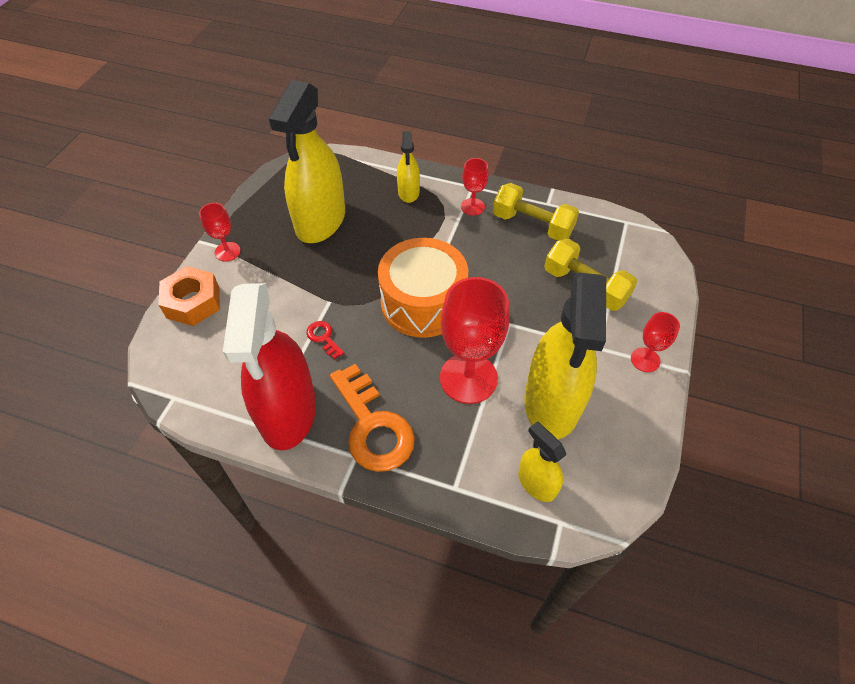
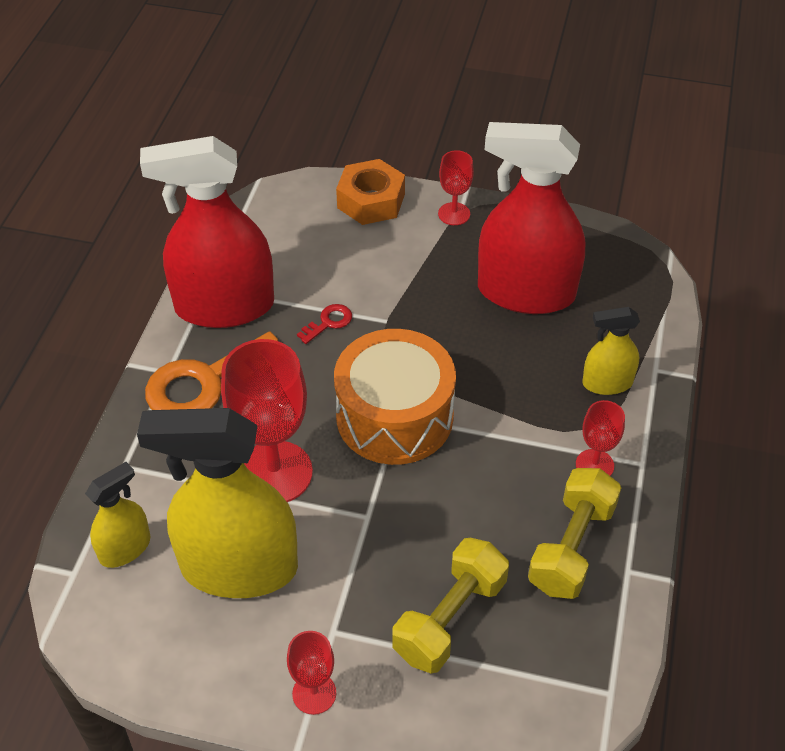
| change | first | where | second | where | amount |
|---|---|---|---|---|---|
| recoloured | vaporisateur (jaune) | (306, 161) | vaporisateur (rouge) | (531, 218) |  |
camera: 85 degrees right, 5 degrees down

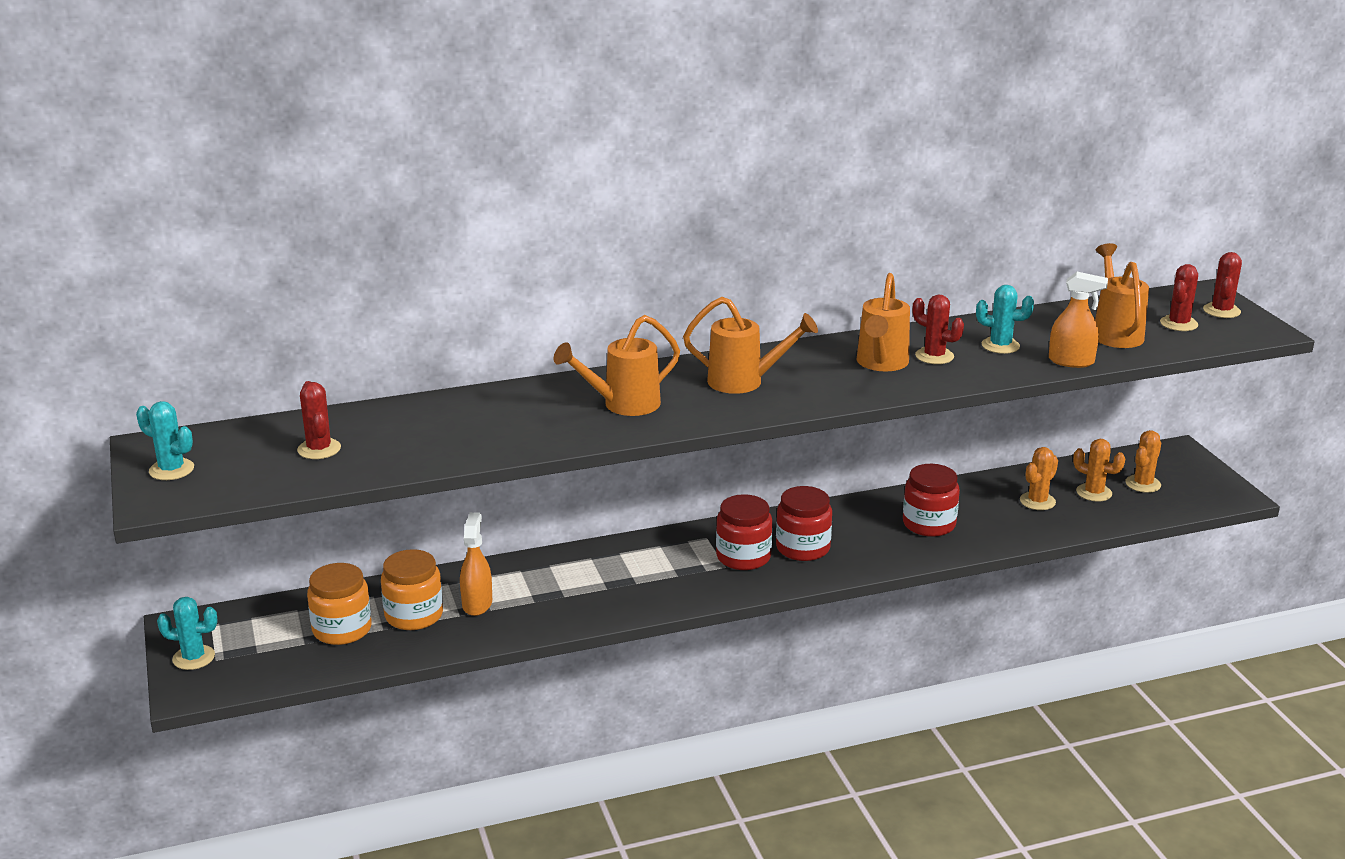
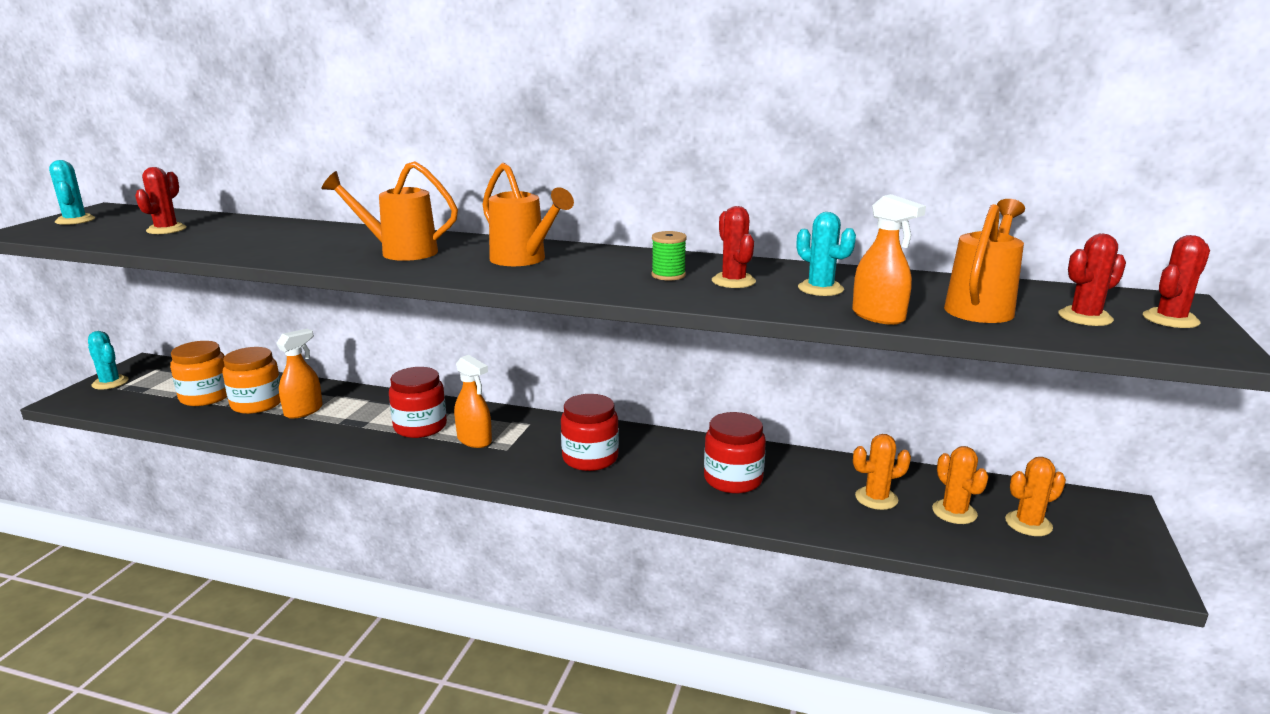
| change | first | where | second | where | amount |
|---|---|---|---|---|---|
| moved | bocal (rouge) | (744, 532) |  | (418, 402) |  |
| replaced | arrosoir (orange) | (883, 322) | bobine (vert) | (669, 256) |  |
| added |  |  | vaporisateur (orange) | (473, 401) |  |
camera: 35 degrees right, 5 degrees down

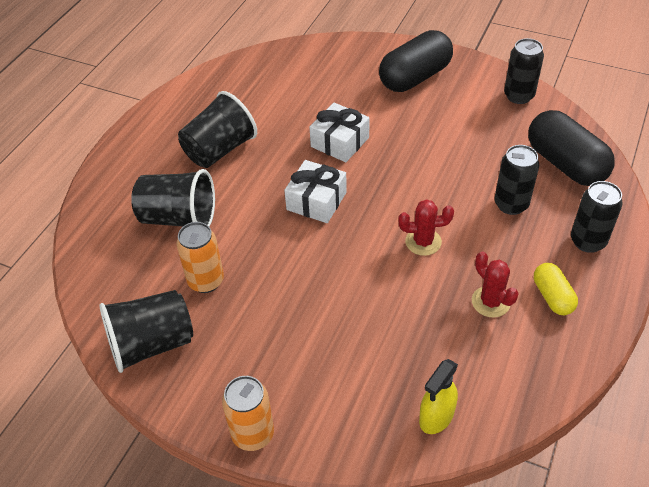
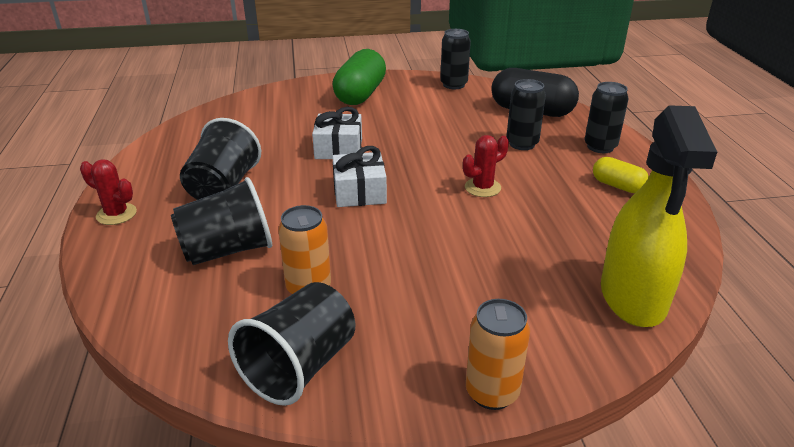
| change | first | where | second | where | amount |
|---|---|---|---|---|---|
| recoloured | gélule (noir) | (416, 61) | gélule (vert) | (359, 77) |  |
| resized | vaporisateur (jaune) | (438, 396) |  | (659, 216) | x1.99 |
| moved | cactus (rouge) | (495, 284) |  | (108, 192) |  |
camera: 35 degrees left, 15 degrees down

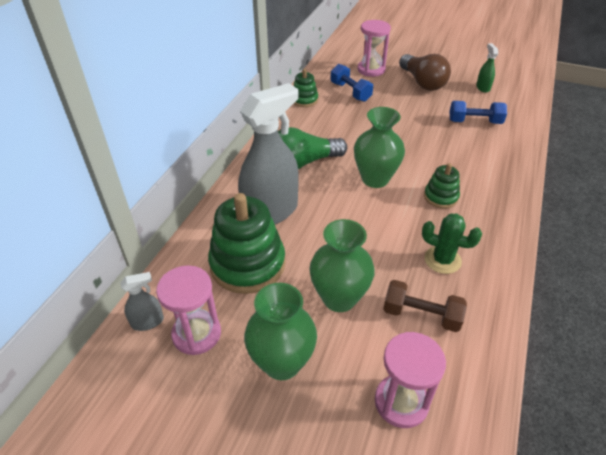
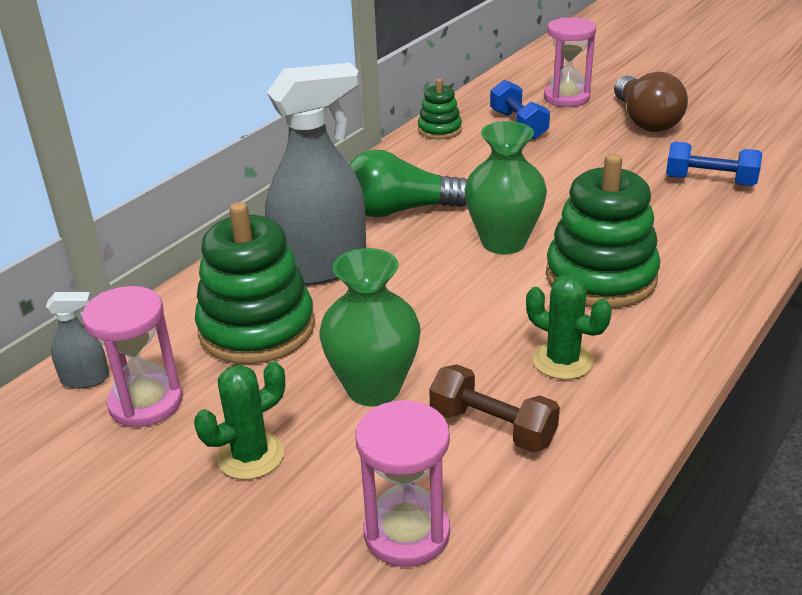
| change | first | where | second | where | amount |
|---|---|---|---|---|---|
| replaced | vase (vert) | (280, 331) | cactus (vert) | (239, 420) |  |
| resized | jouet à empiler (vert) | (442, 186) |  | (603, 231) | x1.93 |
| removed | vaporisateur (vert) | (487, 68) |  |  |  |
camera: 15 degrees right, 10 degrees down

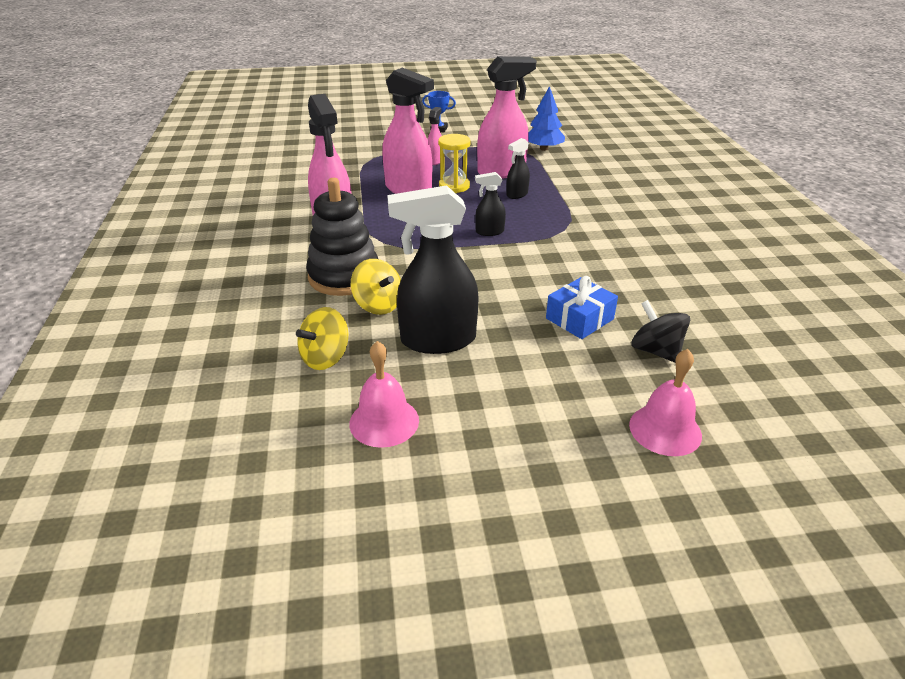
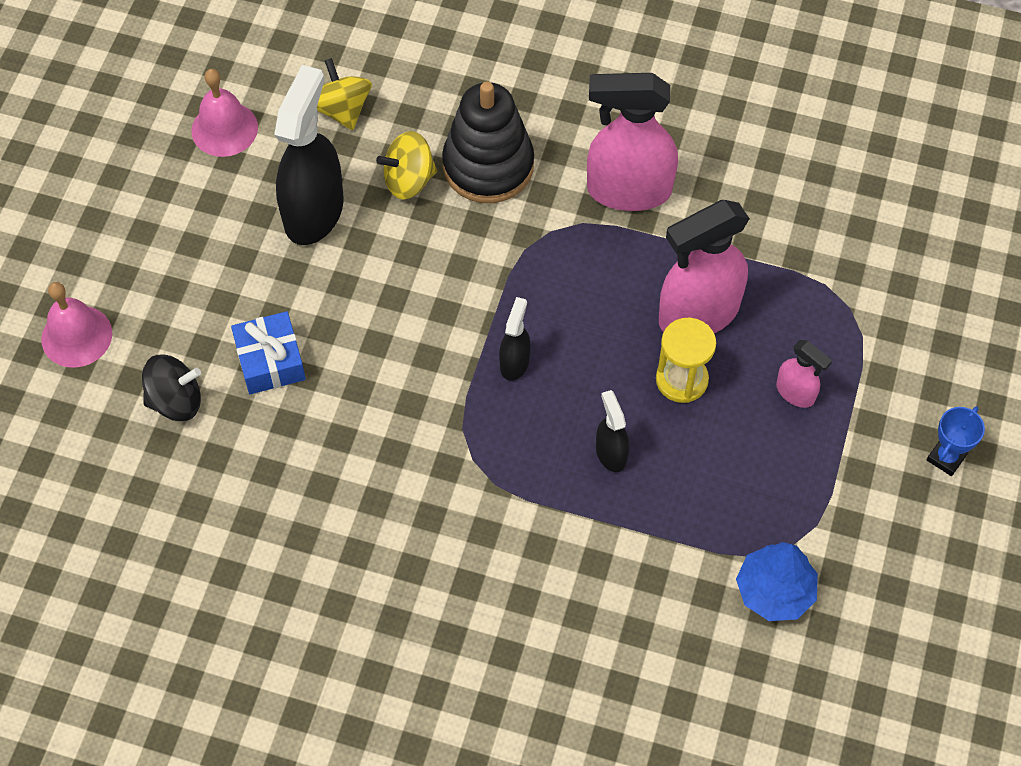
| change | first | where | second | where | amount |
|---|---|---|---|---|---|
| removed | vaporisateur (rose) | (507, 117) |  |  |  |
camera: 115 degrees right, 25 degrees up

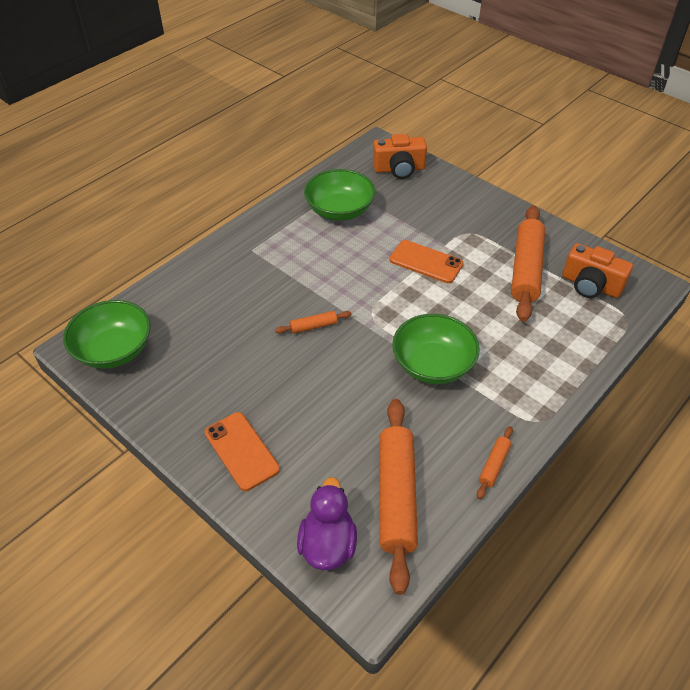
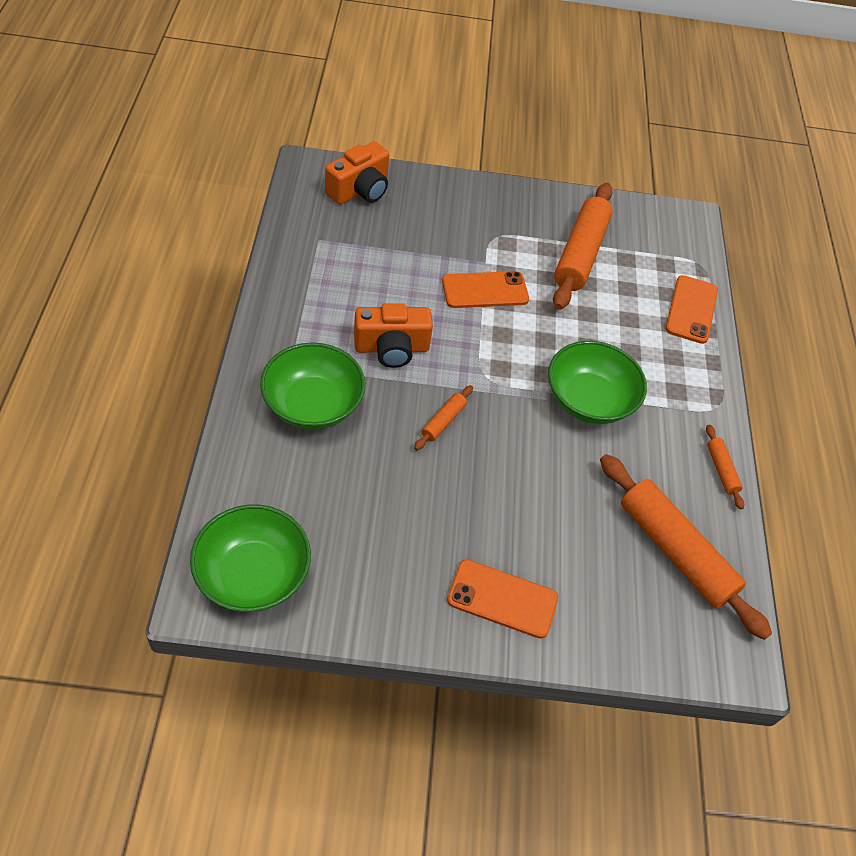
| change | first | where | second | where | amount |
|---|---|---|---|---|---|
| removed | canard (violet) | (327, 523) |  |  |  |
| moved | bol (vert) | (339, 195) |  | (312, 386) |  |
| turned | rouleau à pâtisserie (orange) | (528, 263) |  | (583, 246) | 45 degrees clockwise |
| moved | appareil photo (orange) | (597, 270) |  | (393, 335) |  |
| added |  |  | téléphone (orange) | (692, 309) |  |
camera: 45 degrees left, 5 degrees up

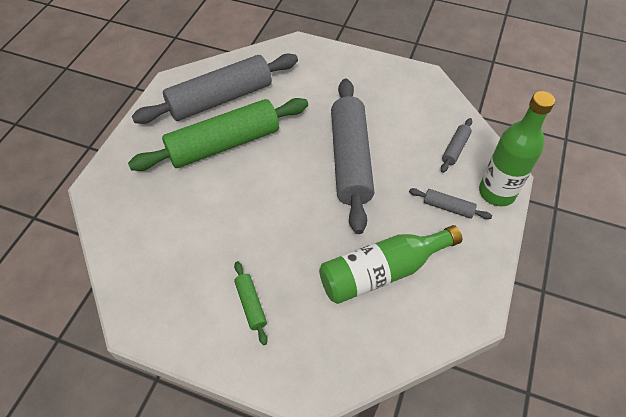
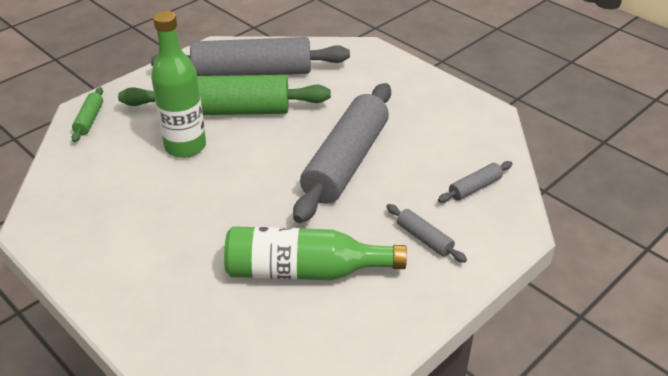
| change | first | where | second | where | amount |
|---|---|---|---|---|---|
| moved | rouleau à pâtisserie (vert) | (251, 303) |  | (87, 114) |  |
| moved | bouteille (vert) | (517, 148) |  | (178, 84) |  |
camera: 25 degrees right, 15 degrees down

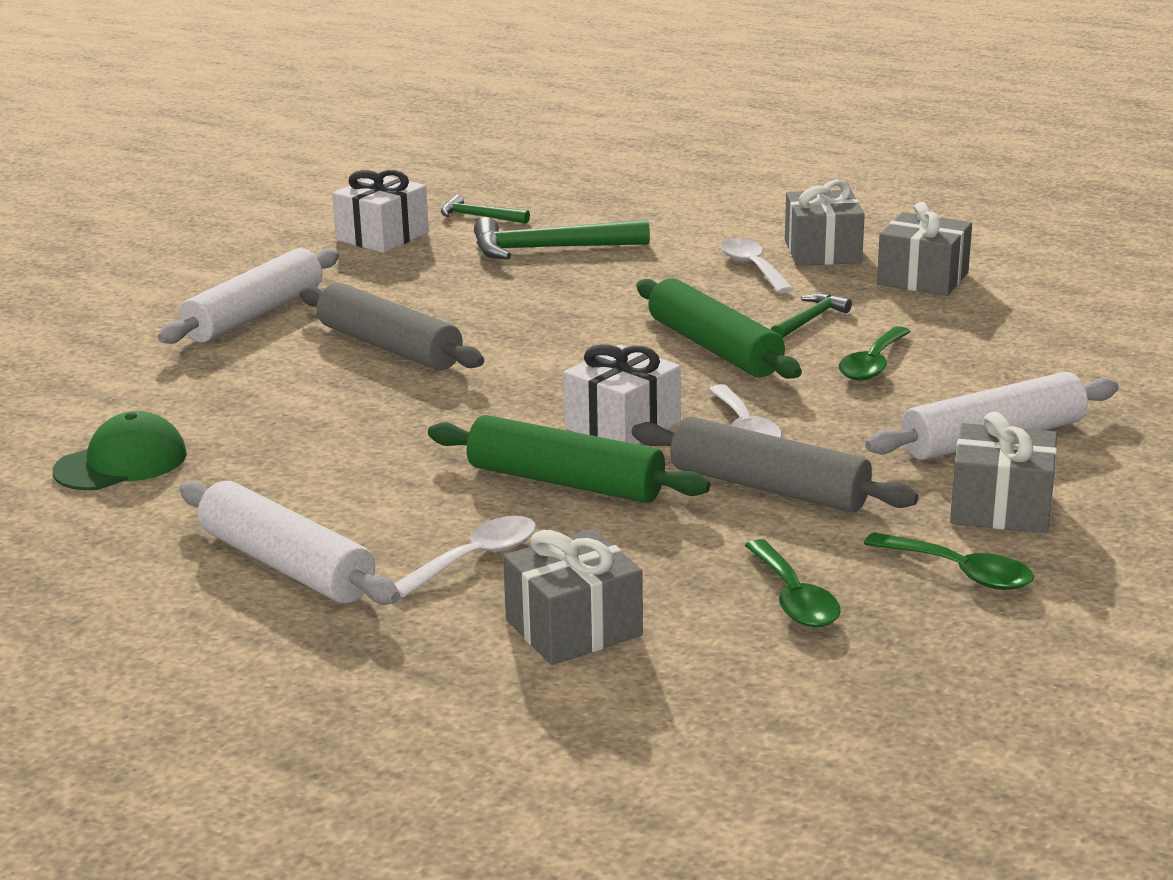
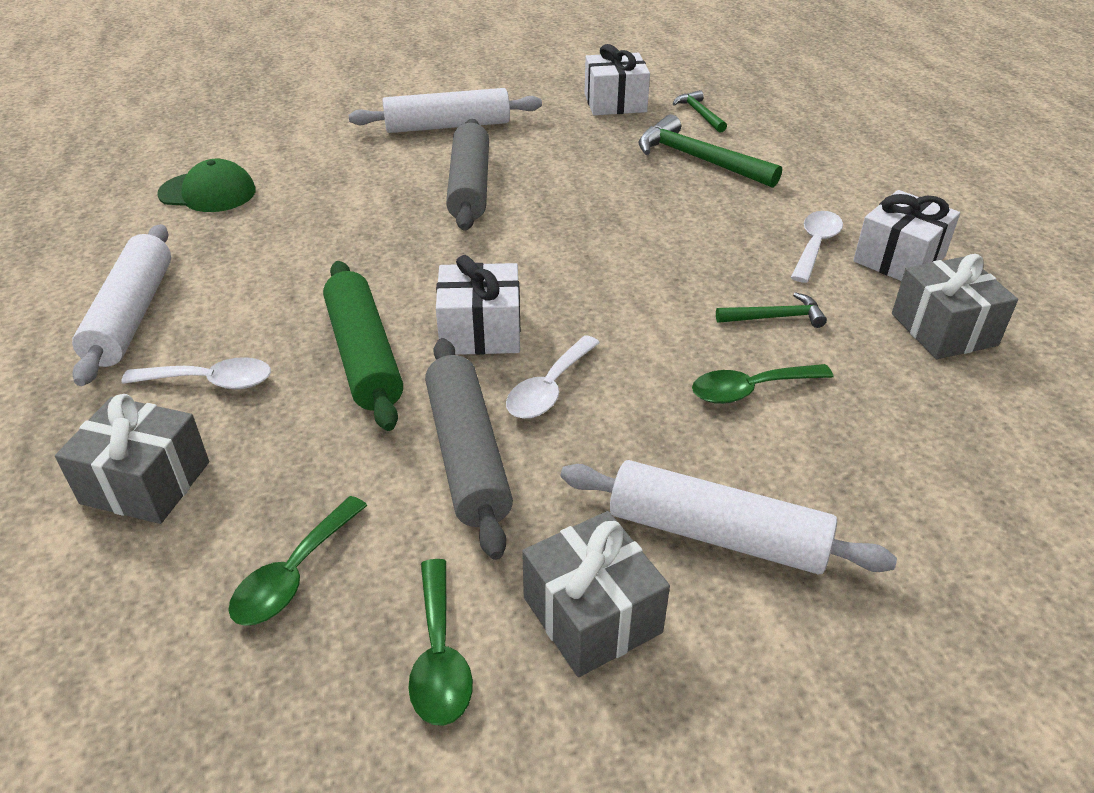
| change | first | where | second | where | amount |
|---|---|---|---|---|---|
| removed | rouleau à pâtisserie (vert) | (719, 328) |  |  |  |
| recoloured | cadeau (gris) | (825, 223) | cadeau (blanc) | (906, 235) |  |
camera: 45 degrees right, 15 degrees up

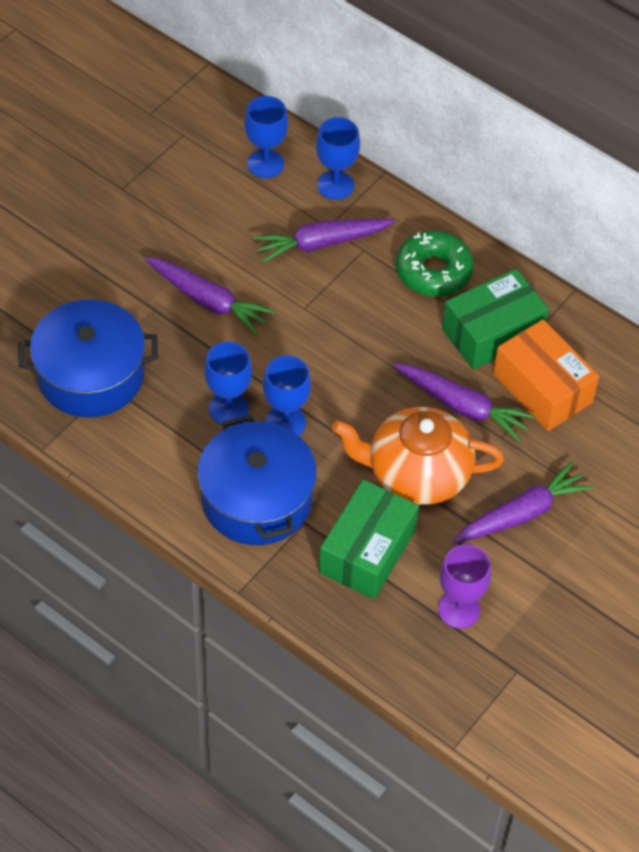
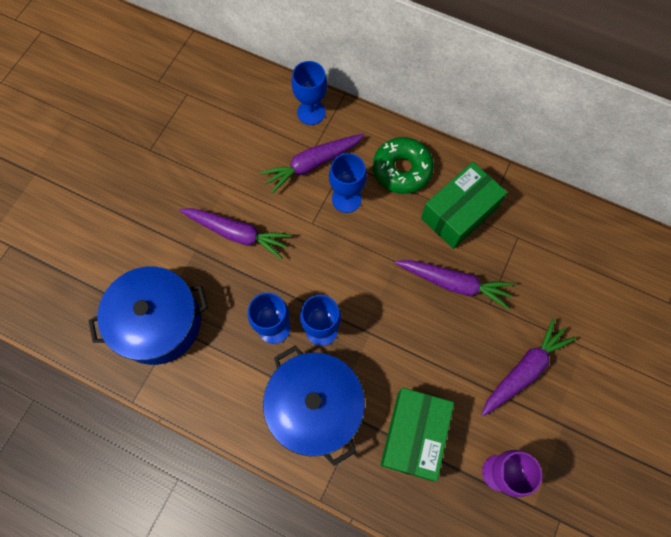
| change | first | where | second | where | amount |
|---|---|---|---|---|---|
| moved | verre à pied (bleu) | (266, 137) |  | (348, 183) |  |
| removed | théière (orange) | (418, 456) |  |  |  |
| removed | boîte (orange) | (546, 375) |  |  |  |
camera: 10 degrees left, 15 degrees up

